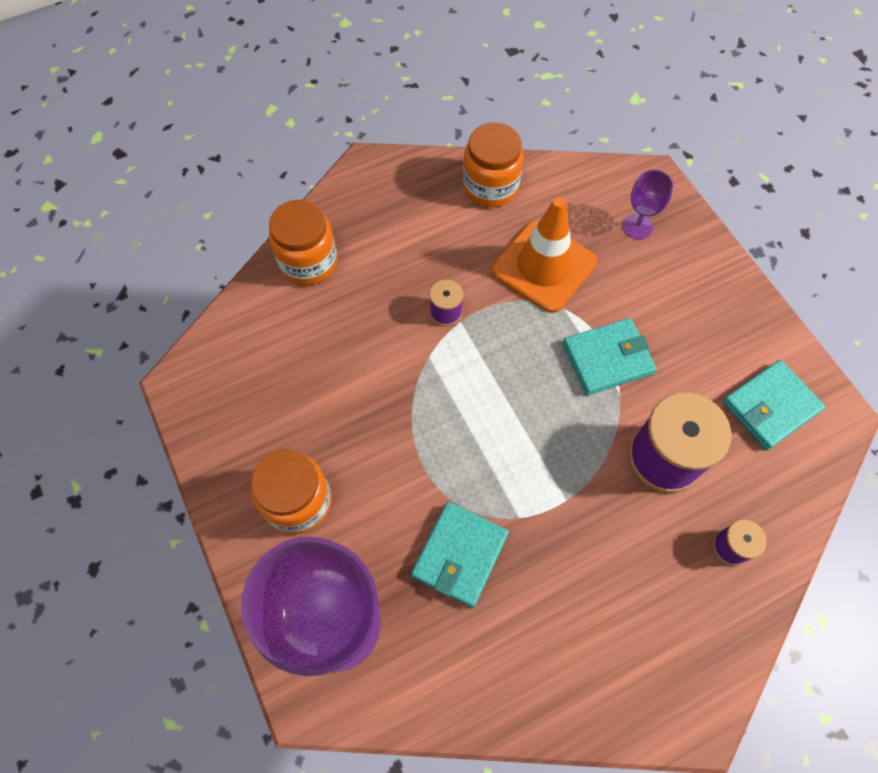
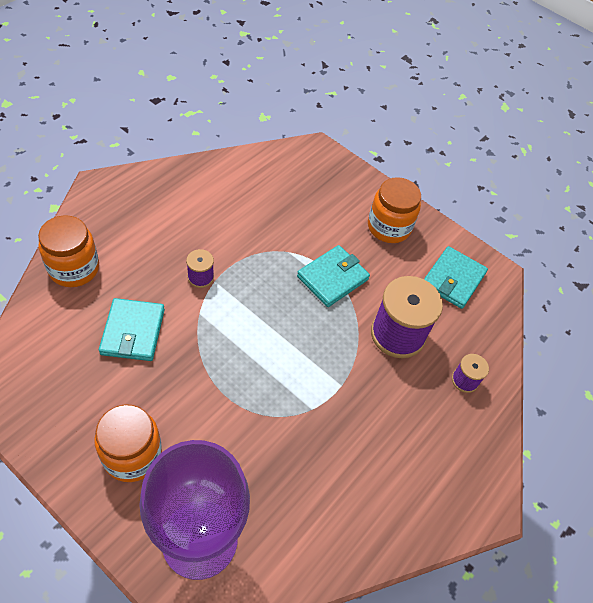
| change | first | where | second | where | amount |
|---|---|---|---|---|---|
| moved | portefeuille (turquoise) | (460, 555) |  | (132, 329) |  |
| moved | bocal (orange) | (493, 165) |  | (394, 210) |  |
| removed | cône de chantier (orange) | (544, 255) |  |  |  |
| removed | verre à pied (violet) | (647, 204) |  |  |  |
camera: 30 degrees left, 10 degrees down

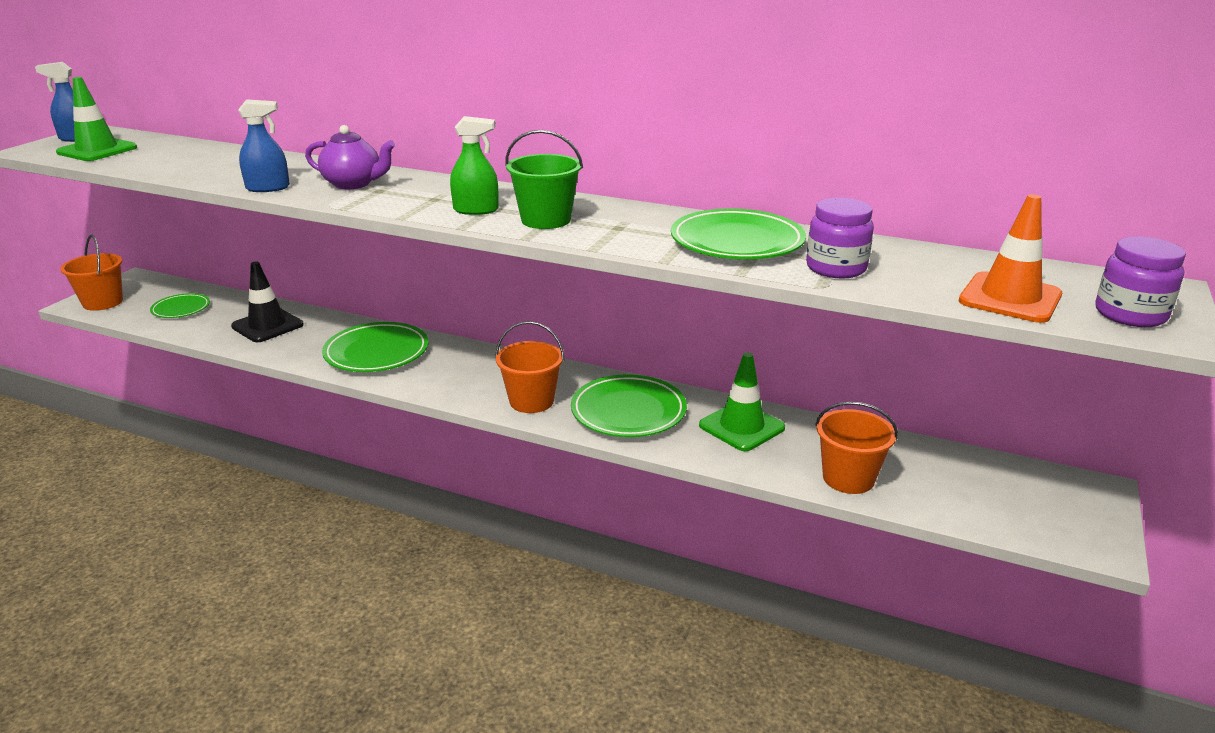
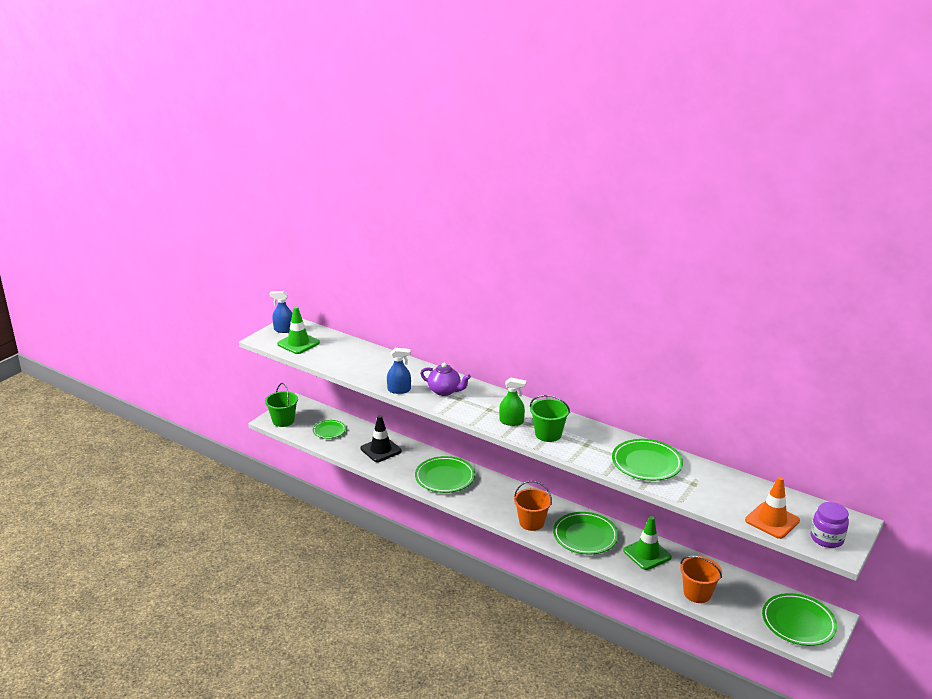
| change | first | where | second | where | amount |
|---|---|---|---|---|---|
| recoloured | seau (orange) | (91, 273) | seau (vert) | (281, 405) |  |
| removed | bocal (violet) | (840, 238) |  |  |  |
| added |  |  | assiette (vert) | (799, 619) |  |
camera: 10 degrees right, 0 degrees up

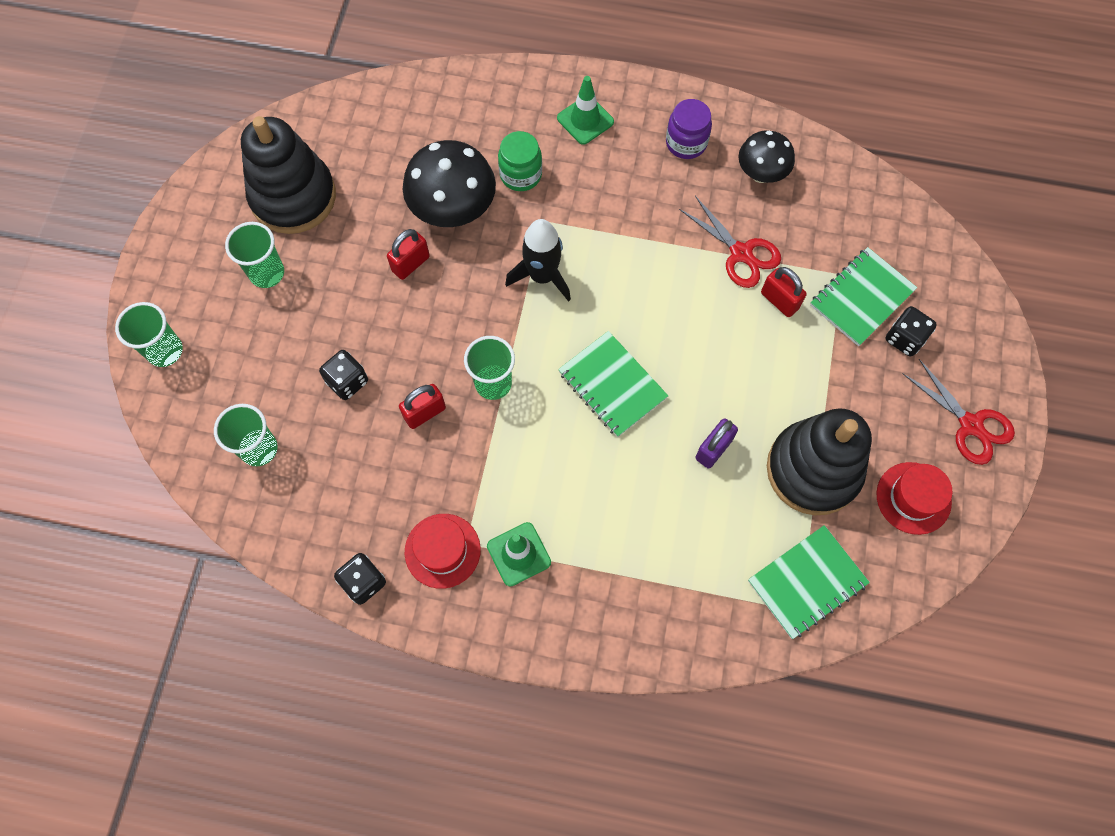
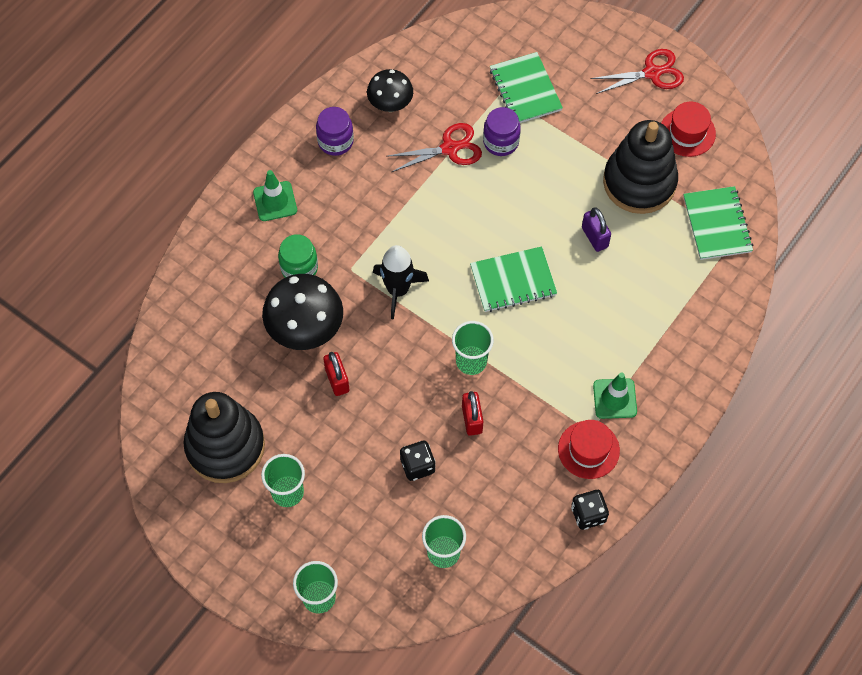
| change | first | where | second | where | amount |
|---|---|---|---|---|---|
| replaced | cadenas (rouge) | (784, 292) | bocal (violet) | (502, 131) |  |
| removed | dé (noir) | (911, 331) |  |  |  |
camera: 65 degrees left, 5 degrees down

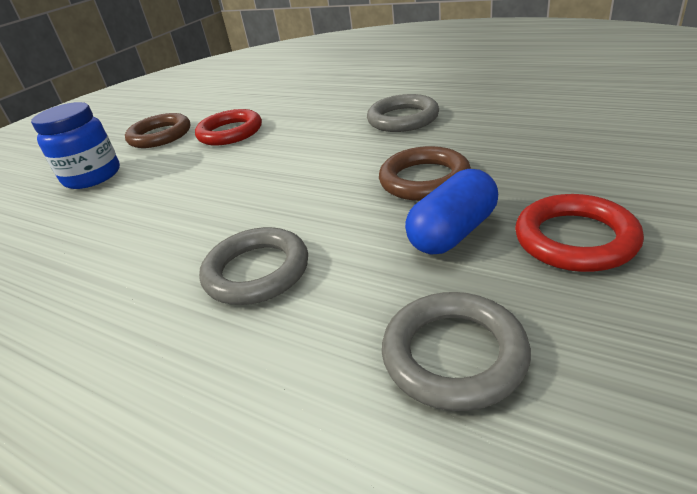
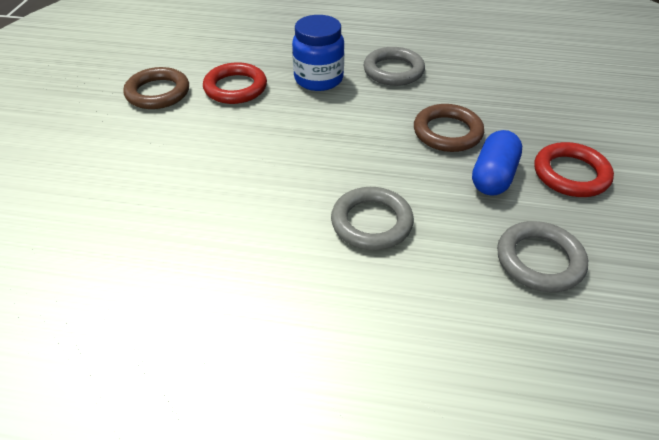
| change | first | where | second | where | amount |
|---|---|---|---|---|---|
| moved | bocal (bleu) | (75, 145) |  | (318, 53) |  |
camera: 25 degrees left, 10 degrees up

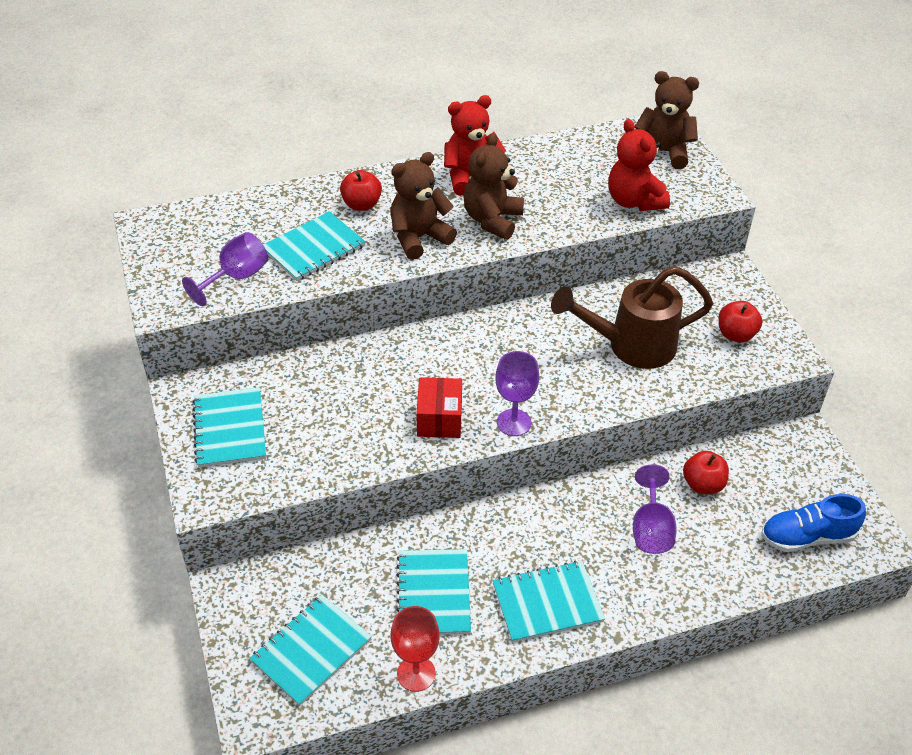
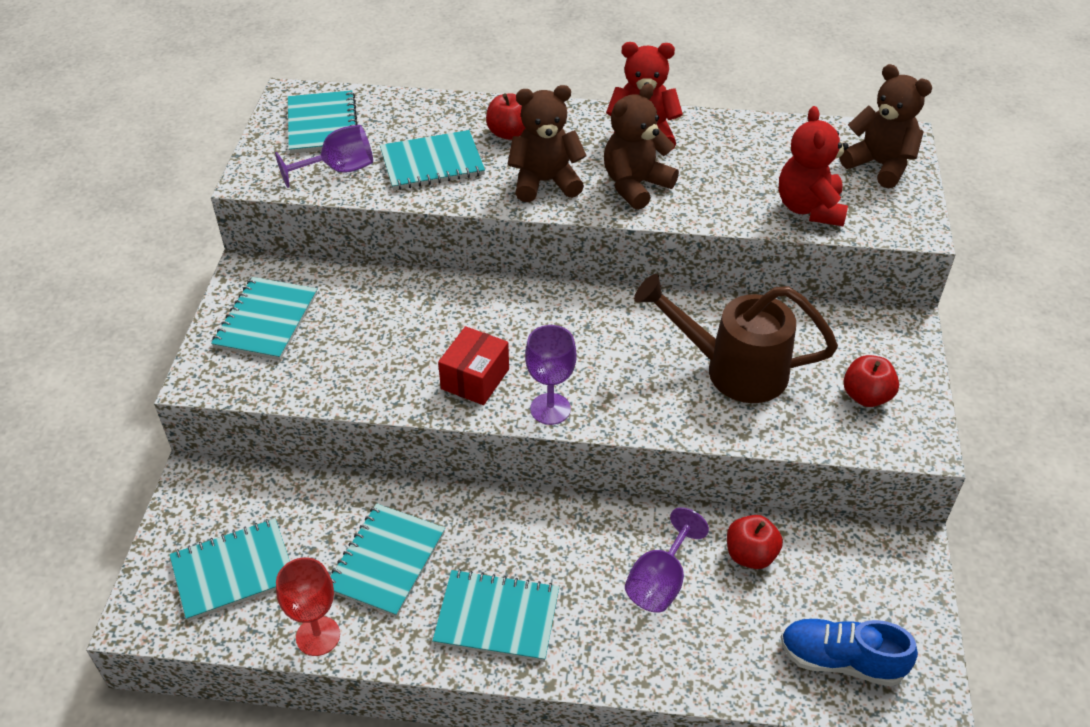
| change | first | where | second | where | amount |
|---|---|---|---|---|---|
| added |  |  | carnet (turquoise) | (323, 121) |  |
camera: 25 degrees right, 0 degrees up

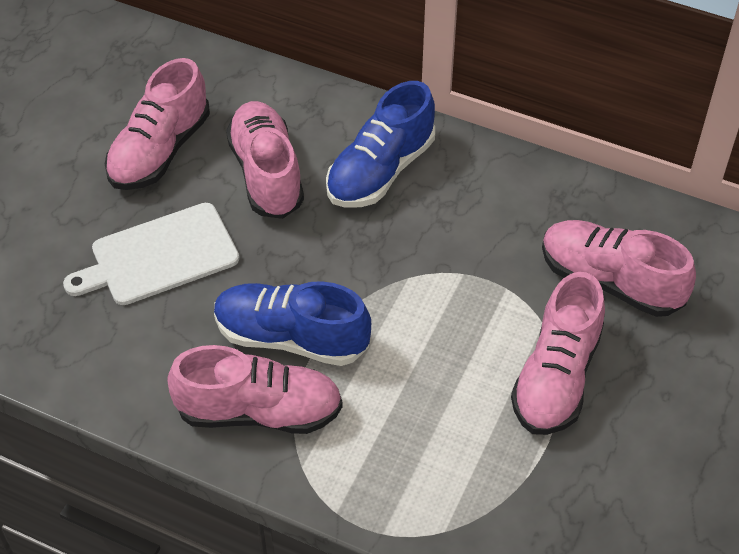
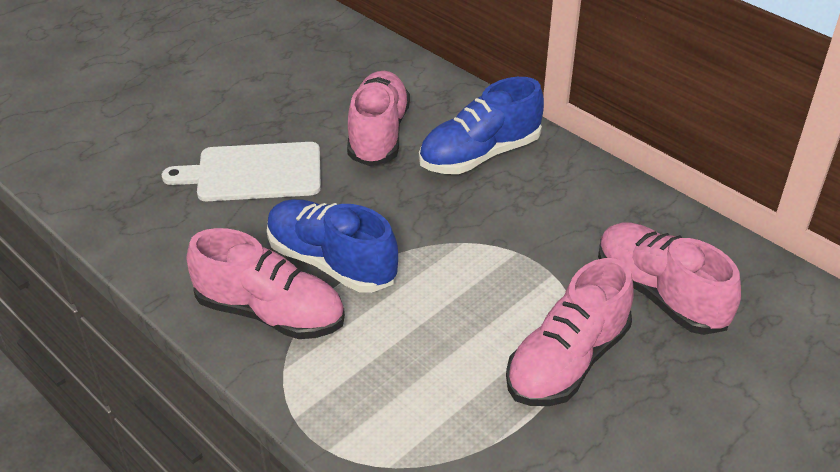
| change | first | where | second | where | amount |
|---|---|---|---|---|---|
| removed | chaussure (rose) | (157, 124) |  |  |  |
camera: 20 degrees right, 10 degrees down

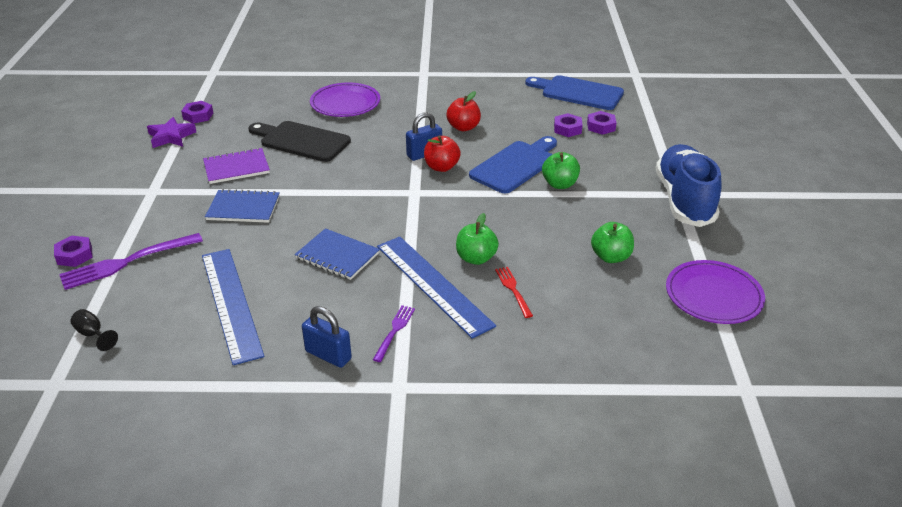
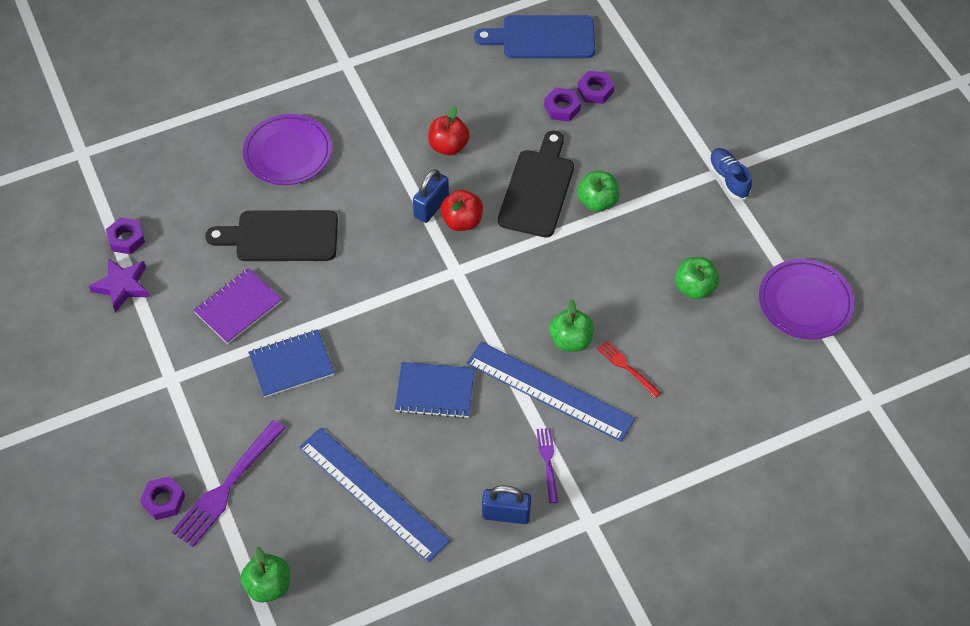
| change | first | where | second | where | amount |
|---|---|---|---|---|---|
| replaced | verre à pied (noir) | (94, 330) | pomme (vert) | (265, 574) |  |
| recoloured | planche à découper (bleu) | (513, 164) | planche à découper (noir) | (536, 183) |  |
| resized | chaussure (bleu) | (689, 185) |  | (730, 174) | x0.48 |
camera: 25 degrees left, 20 degrees up

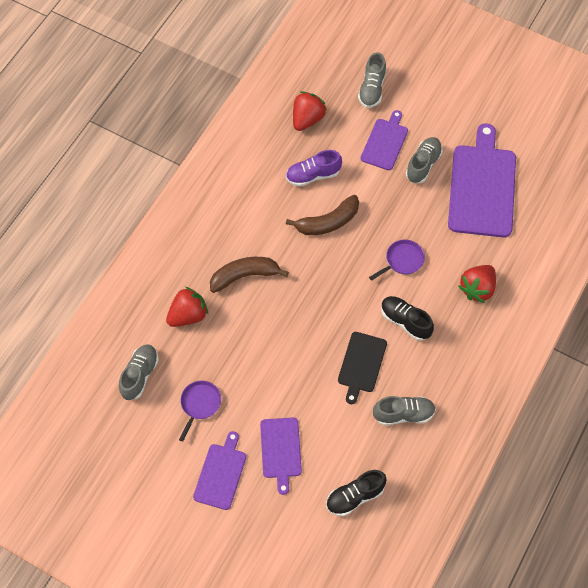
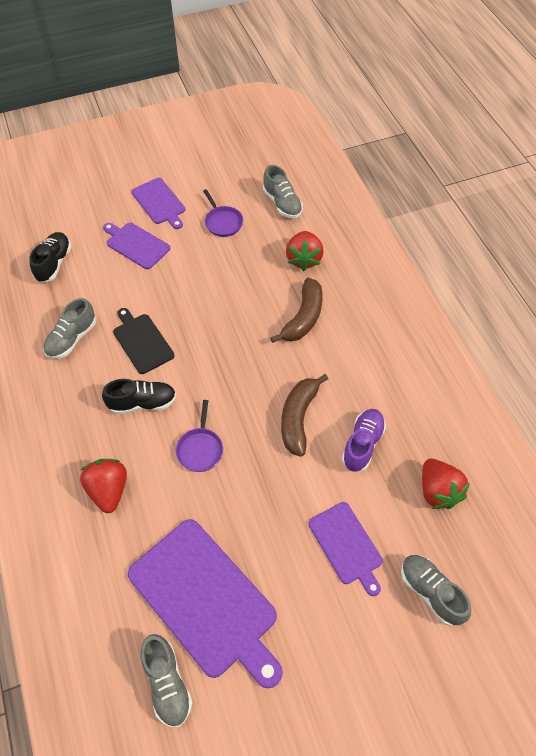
| change | first | where | second | where | amount |
|---|---|---|---|---|---|
| moved | chaussure (gris) | (424, 160) |  | (167, 680) |  |
camera: 130 degrees right, 5 degrees down

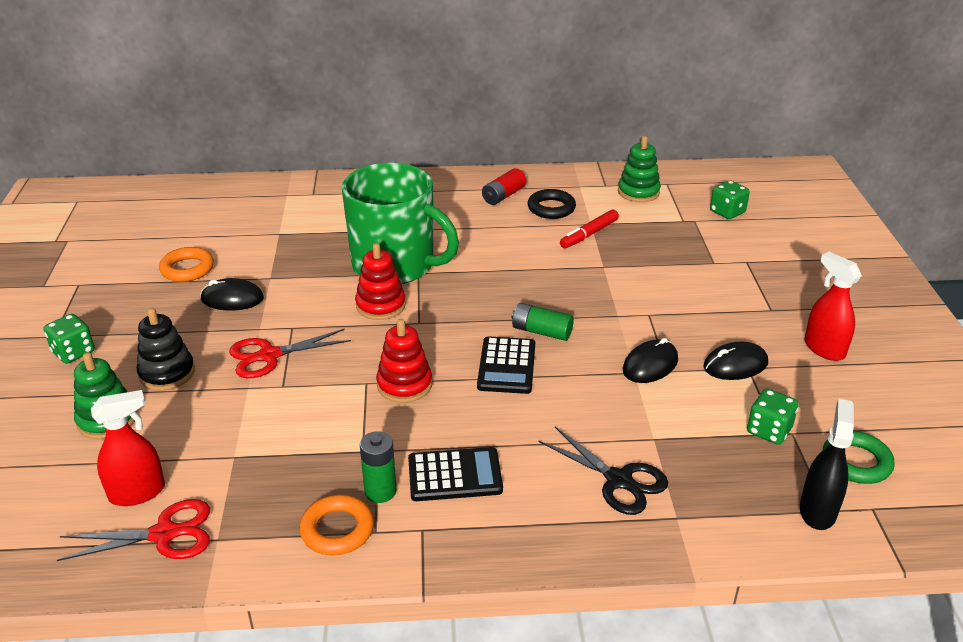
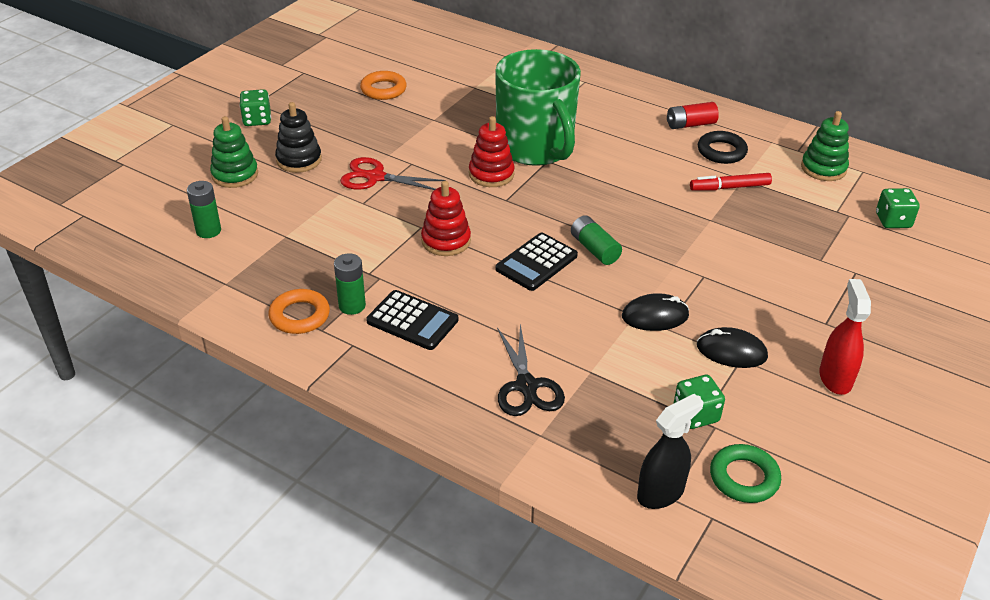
| change | first | where | second | where | amount |
|---|---|---|---|---|---|
| removed | ciseaux (rouge) | (133, 530) |  |  |  |
| replaced | vaporisateur (rouge) | (128, 448) | pile (vert) | (204, 209) |  |
| removed | souris (noir) | (232, 294) |  |  |  |
camera: 35 degrees right, 5 degrees up

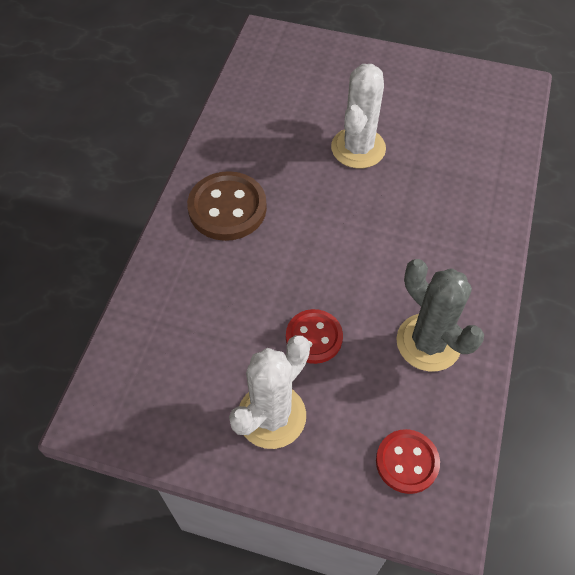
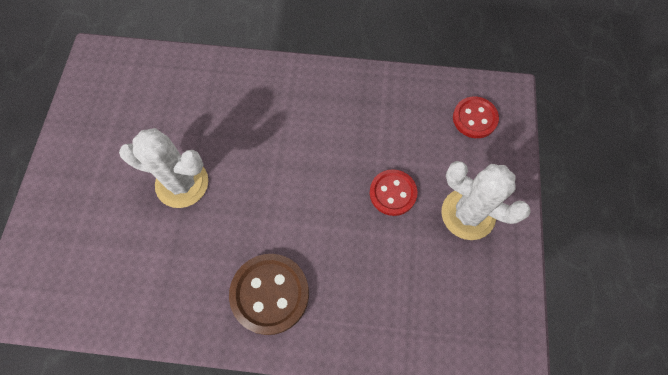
| change | first | where | second | where | amount |
|---|---|---|---|---|---|
| removed | cactus (gris) | (440, 315) |  |  |  |
camera: 100 degrees left, 10 degrees up

